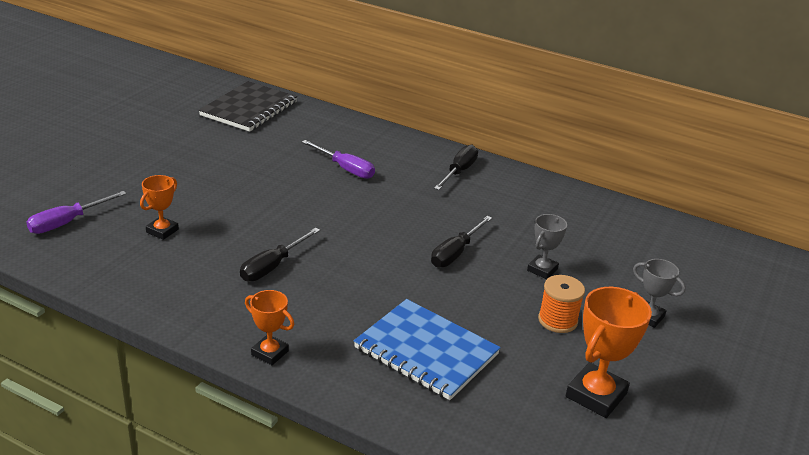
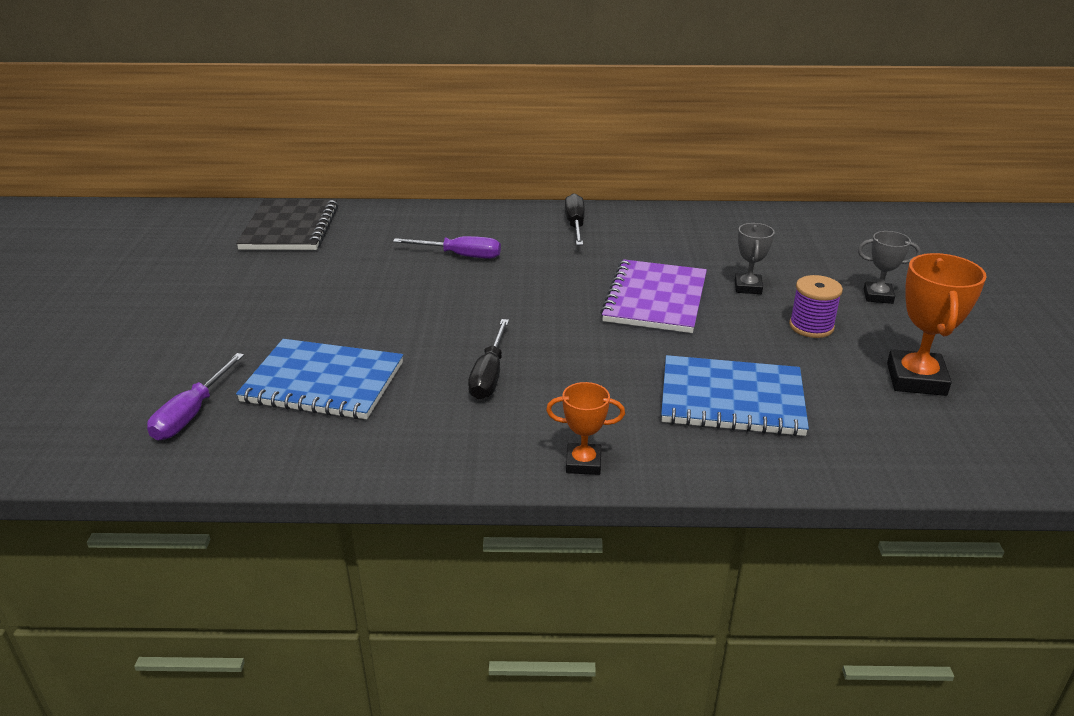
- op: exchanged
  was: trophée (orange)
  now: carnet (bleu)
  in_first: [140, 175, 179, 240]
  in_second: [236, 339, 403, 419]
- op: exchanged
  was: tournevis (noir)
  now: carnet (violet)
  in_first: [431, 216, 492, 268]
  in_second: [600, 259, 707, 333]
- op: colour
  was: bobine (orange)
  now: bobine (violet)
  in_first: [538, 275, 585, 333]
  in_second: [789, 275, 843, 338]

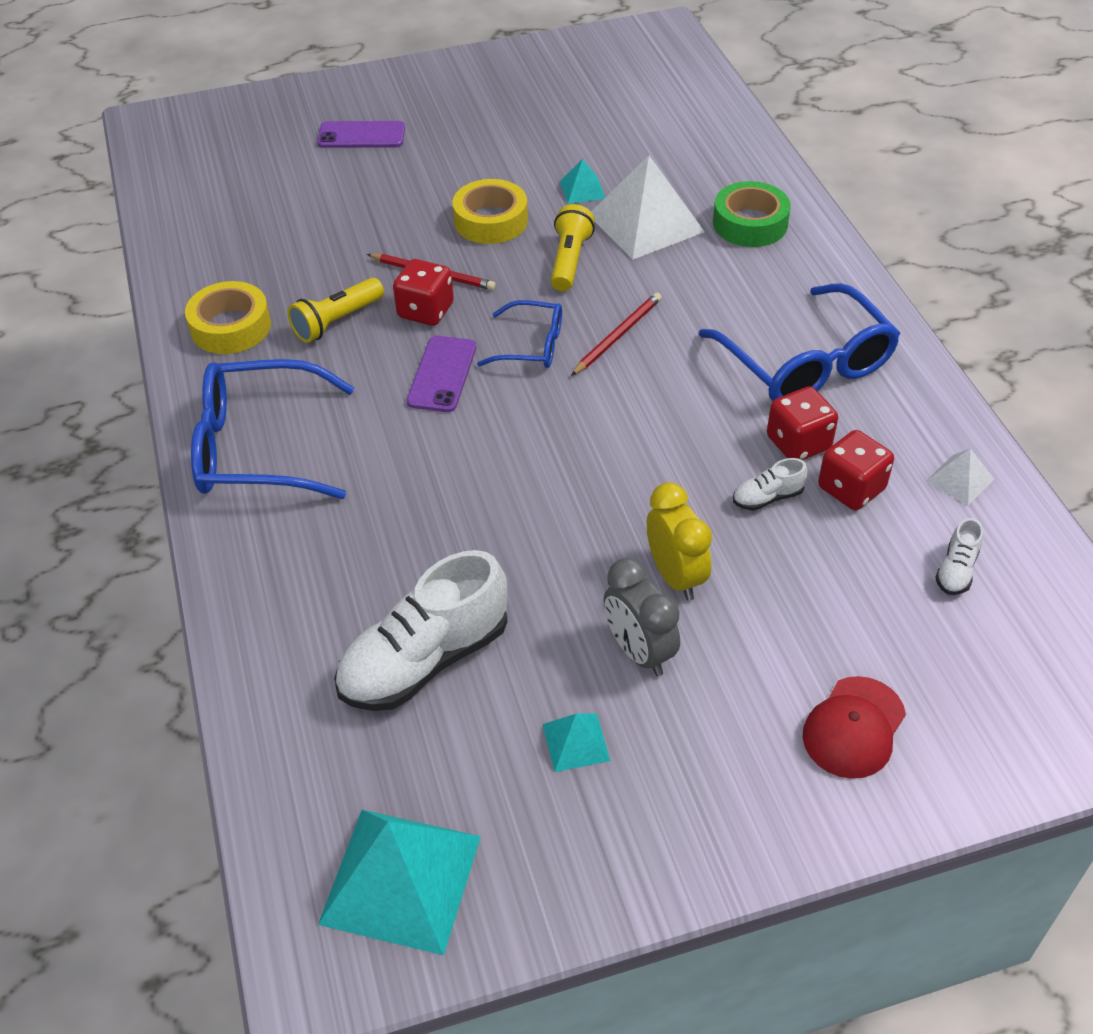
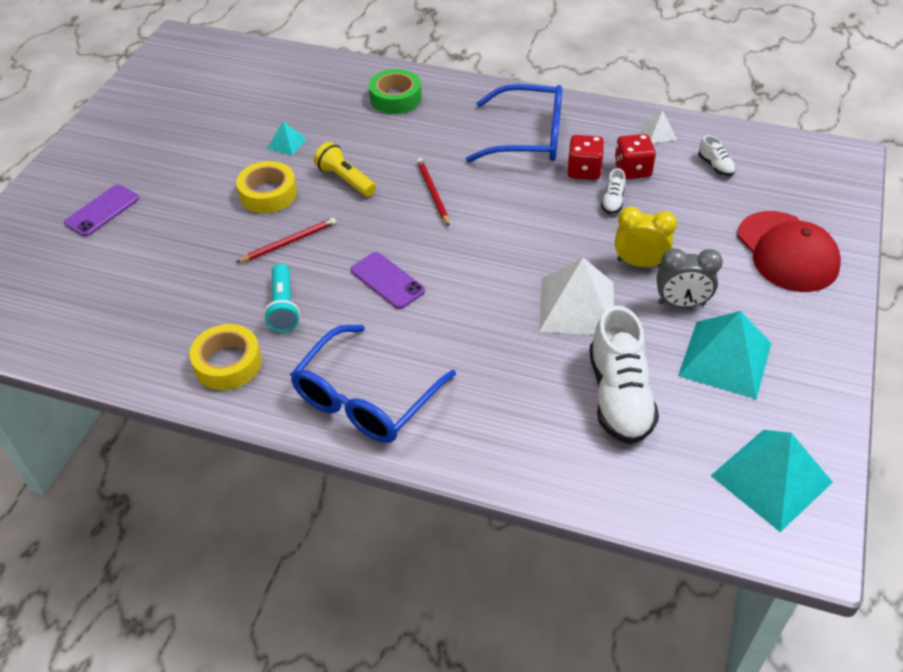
- op: colour
  was: lampe de poche (jaune)
  now: lampe de poche (turquoise)
  in_first: [287, 278, 384, 343]
  in_second: [264, 264, 300, 332]
- op: relocated
  was: pyramide (blanc)
  in_first: [591, 156, 705, 260]
  in_second: [539, 258, 614, 335]
- op: size
  was: pyramide (turquoise)
  in_first: [543, 713, 610, 772]
  in_second: [678, 311, 772, 400]
  ratio: 2.12
- op: size
  was: casquette (rouge)
  in_first: [802, 676, 906, 779]
  in_second: [737, 211, 841, 292]
  ratio: 1.6
- op: missing
  was: dé (rouge)
  in_first: [393, 259, 454, 326]
- op: missing
  was: lunettes (bleu)
  in_first: [477, 300, 562, 368]

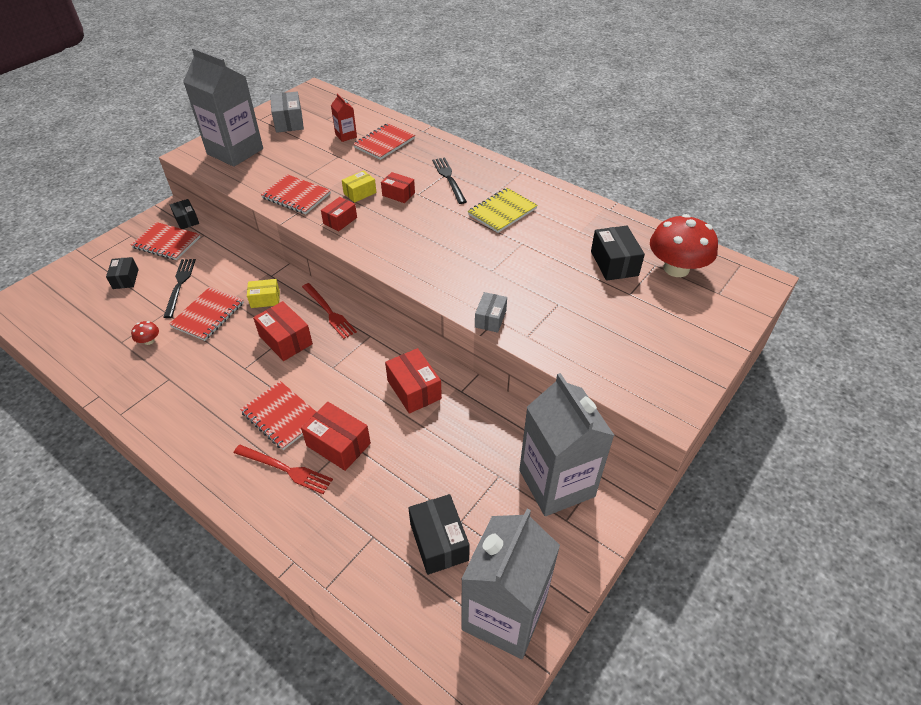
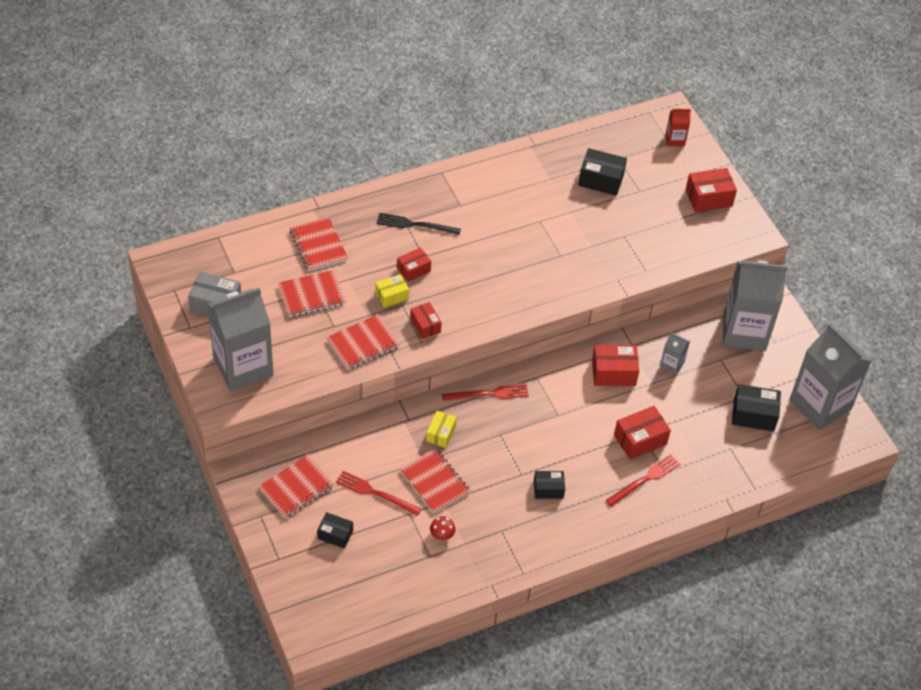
- op: relocated
  was: carnet (rouge)
  in_first: [240, 381, 316, 450]
  in_second: [278, 270, 346, 317]
- op: colour
  was: fourchette (noir)
  now: fourchette (rouge)
  in_first: [163, 259, 196, 318]
  in_second: [336, 471, 421, 516]
- op: spun
  was: boîte (jaune)
  in_first: [342, 170, 376, 203]
  in_second: [375, 274, 409, 308]
  clockwise: 75
- op: relocated
  was: boîte (noir)
  in_first: [170, 199, 199, 229]
  in_second: [534, 471, 565, 499]
- op: appeared
  now: brique de lait (gris)
  in_second: [660, 332, 690, 375]
- op: relocated
  was: brique de lait (rouge)
  in_first: [331, 93, 357, 142]
  in_second: [666, 109, 691, 146]
- op: relocated
  was: boîte (rouge)
  in_first: [253, 301, 313, 361]
  in_second: [686, 168, 737, 212]
- op: missing
  was: carnet (jaune)
  in_first: [468, 188, 538, 233]
- op: missing
  was: boîte (gris)
  in_first: [475, 292, 507, 333]
- op: missing
  was: champignon (rouge)
  in_first: [650, 214, 718, 277]

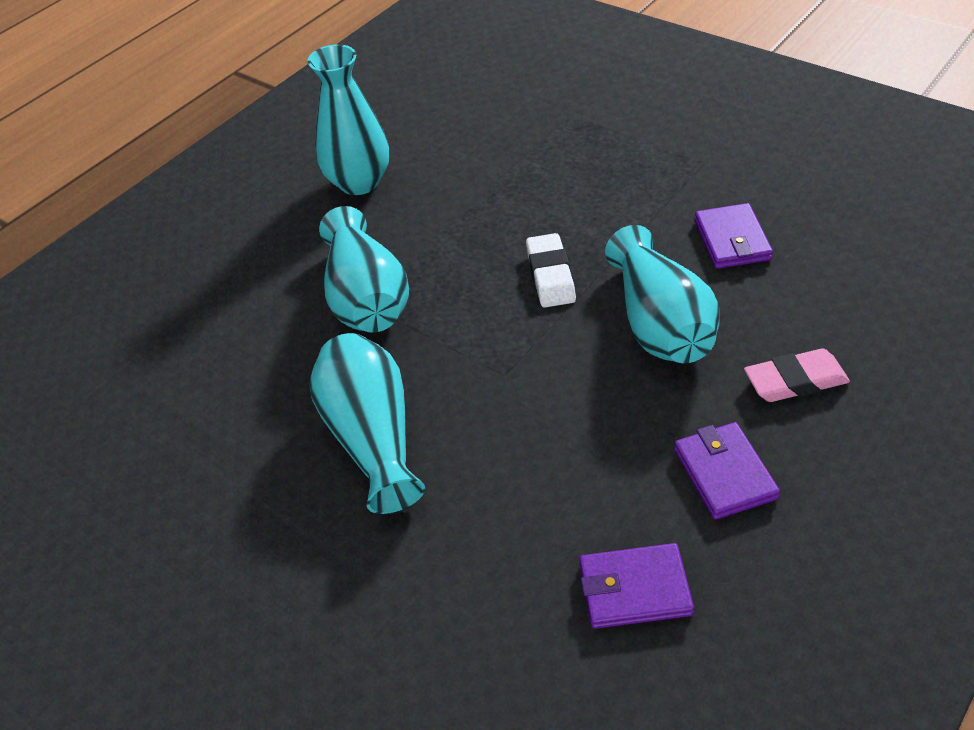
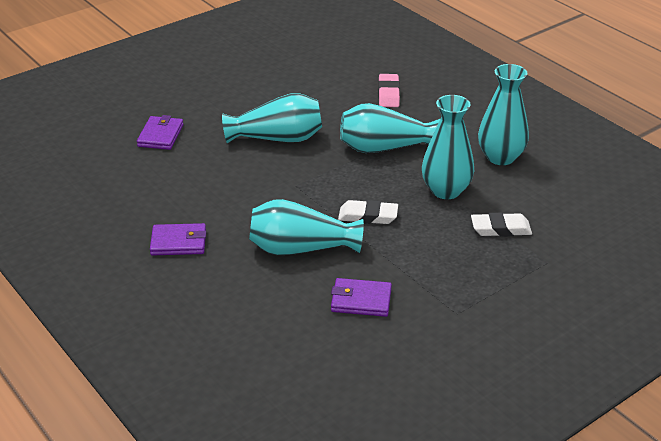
- op: relocated
  was: portefeuille (violet)
  in_first: [579, 543, 694, 629]
  in_second: [137, 115, 183, 150]
- op: relocated
  was: gomme (rose)
  in_first: [744, 348, 850, 402]
  in_second: [378, 74, 400, 107]
- op: appeared
  now: vase (turquoise)
  in_second: [422, 95, 474, 199]
- op: appeared
  now: gomme (blanc)
  in_second: [471, 213, 532, 237]

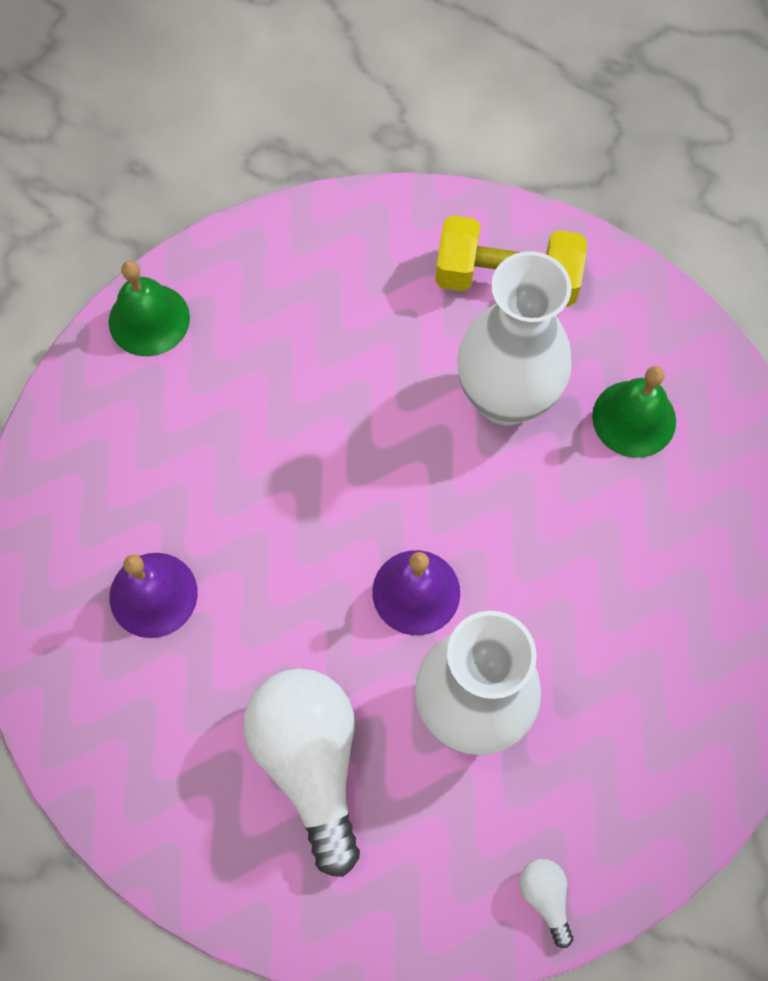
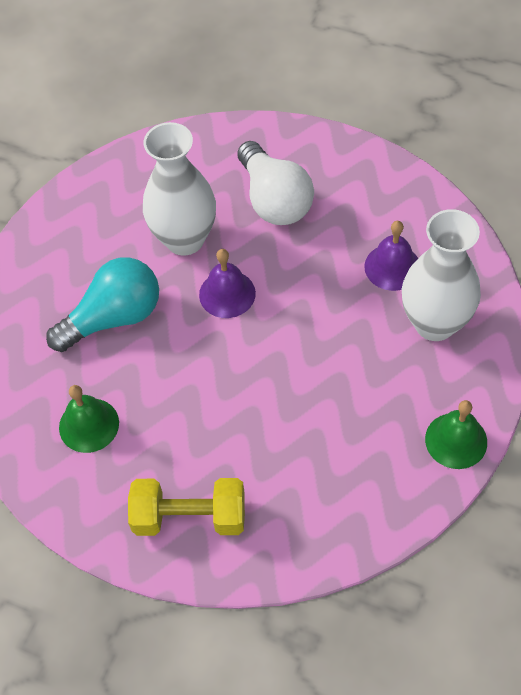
- op: appeared
  now: ampoule (turquoise)
  in_second: [46, 257, 159, 352]
- op: relocated
  was: vase (blanc)
  in_first: [457, 251, 572, 425]
  in_second: [402, 209, 481, 341]
- op: missing
  was: ampoule (blanc)
  in_first: [519, 859, 573, 948]

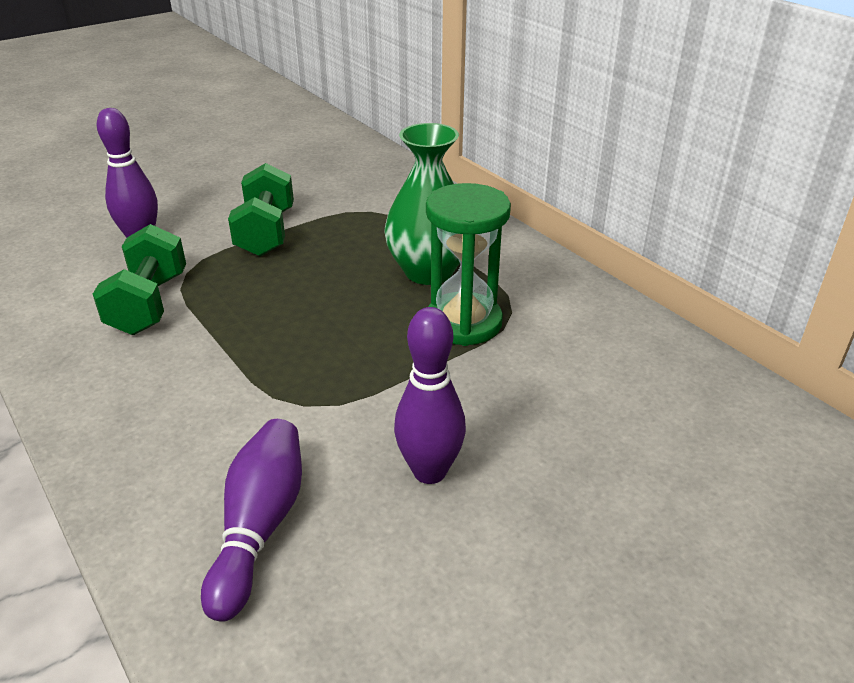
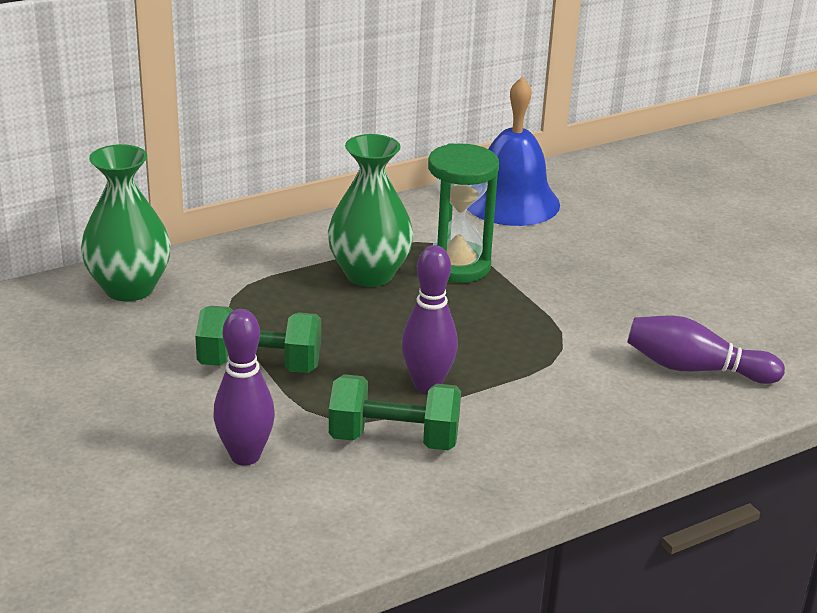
- op: appeared
  now: vase (vert)
  in_second: [81, 144, 171, 301]
- op: relocated
  was: quille (violet)
  in_first: [394, 307, 466, 484]
  in_second: [402, 245, 458, 393]
- op: appeared
  now: cloche (bleu)
  in_second: [467, 77, 560, 226]

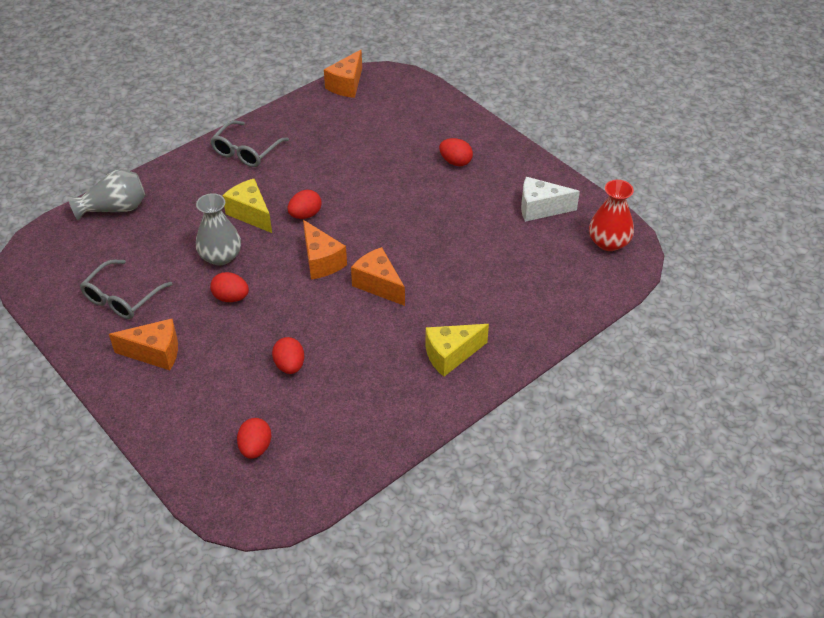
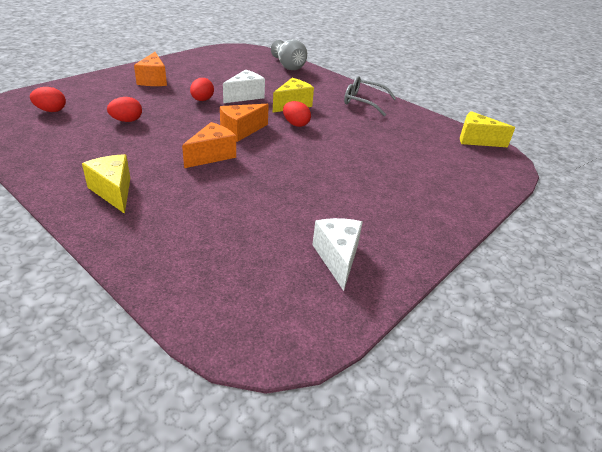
- op: exchanged
  was: vase (gris)
  now: fromage (blanc)
  in_first: [196, 193, 241, 265]
  in_second: [223, 70, 265, 103]
- op: colour
  was: fromage (orange)
  now: fromage (jaune)
  in_first: [324, 50, 362, 98]
  in_second: [460, 111, 515, 147]
- op: missing
  was: lunettes (gris)
  in_first: [80, 260, 172, 319]
- op: missing
  was: œuf (rouge)
  in_first: [439, 138, 473, 166]
- op: missing
  was: vase (rouge)
  in_first: [589, 180, 634, 251]

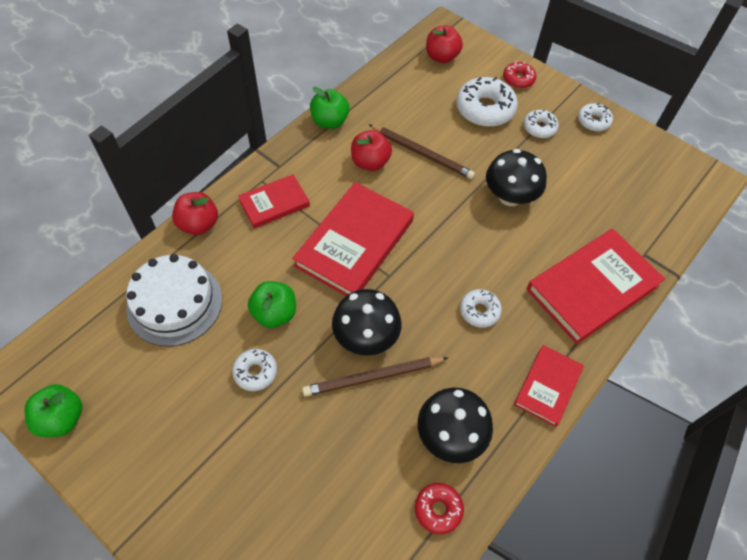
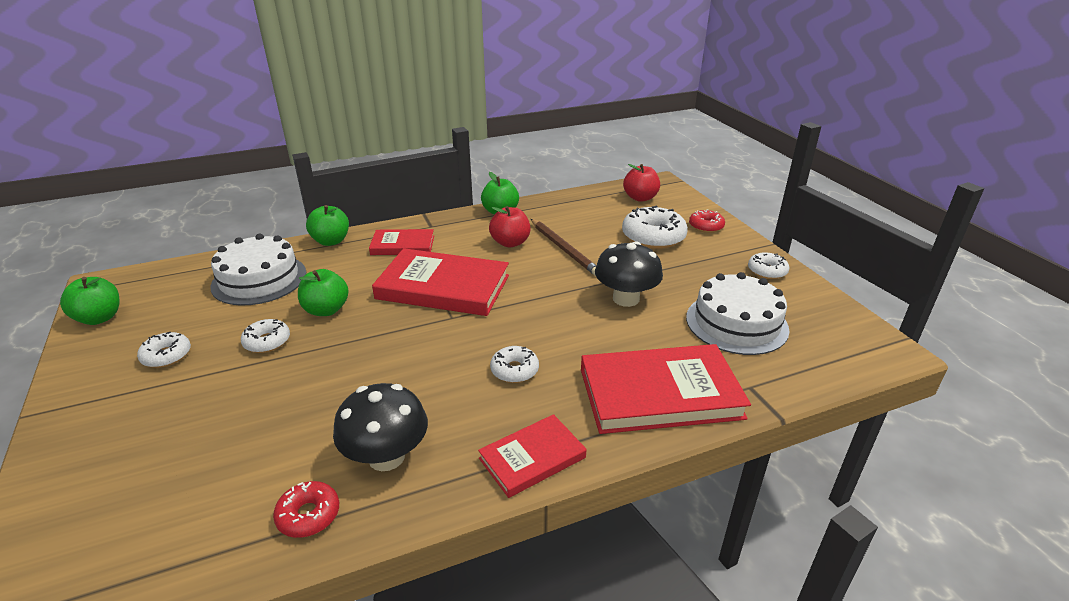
- op: relocated
  was: beignet (blanc)
  in_first: [523, 109, 559, 138]
  in_second: [137, 332, 191, 368]
- op: colour
  was: pomme (rouge)
  now: pomme (vert)
  in_first: [172, 192, 218, 235]
  in_second: [306, 205, 349, 246]
- op: spun
  was: livre (rouge)
  in_first: [292, 182, 414, 296]
  in_second: [372, 248, 509, 316]
  clockwise: 45
- op: appeared
  now: gâteau (blanc)
  in_second: [686, 272, 790, 355]
- op: missing
  was: crayon (marron)
  in_first: [302, 357, 448, 396]
- op: missing
  was: champignon (noir)
  in_first: [332, 289, 402, 356]

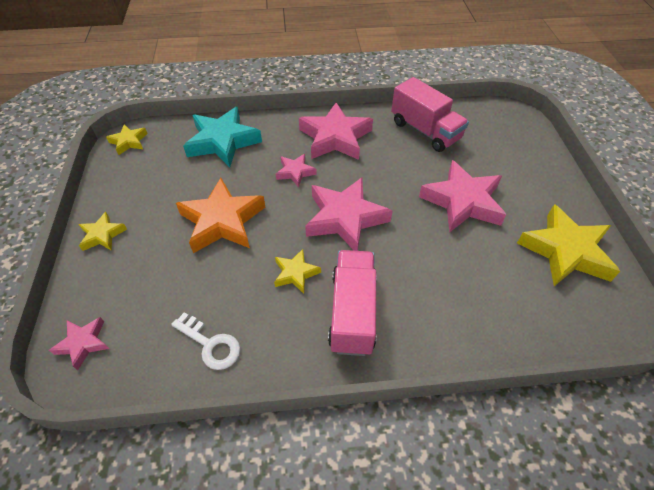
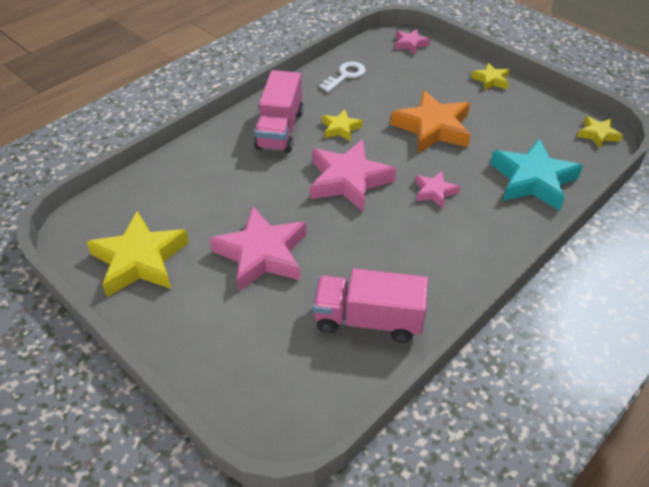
- op: spun
  was: camion (rose)
  in_first: [328, 250, 377, 356]
  in_second: [254, 70, 303, 153]
  clockwise: 45
- op: spun
  was: clé (blanc)
  in_first: [171, 312, 240, 370]
  in_second: [319, 62, 366, 92]
  clockwise: 135
- op: missing
  was: étoile (rose)
  in_first: [299, 102, 373, 160]

